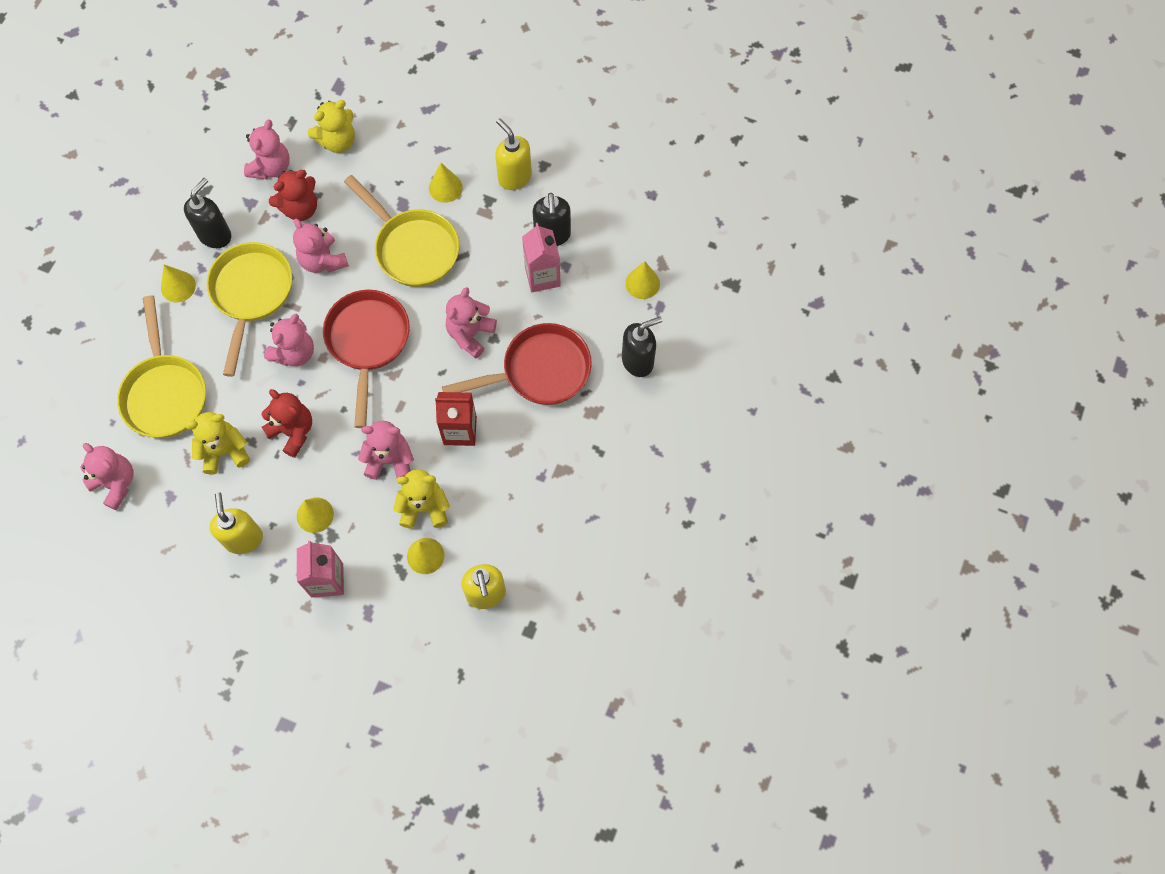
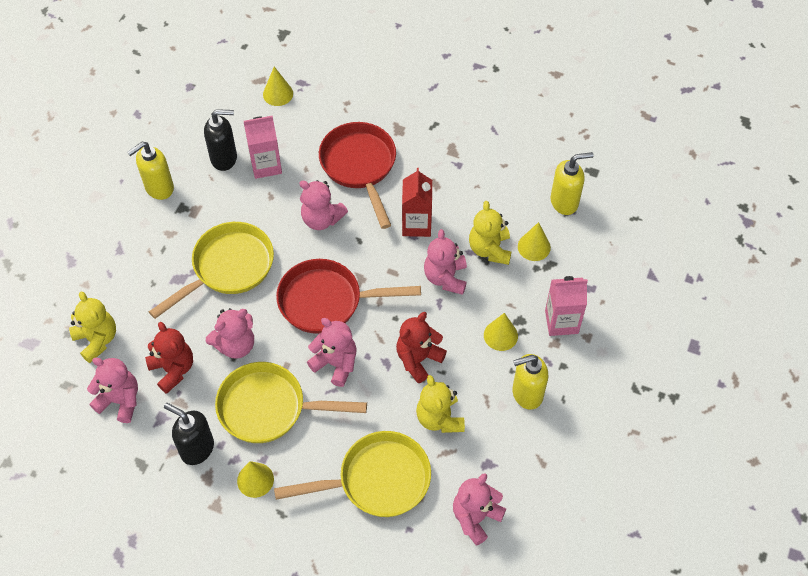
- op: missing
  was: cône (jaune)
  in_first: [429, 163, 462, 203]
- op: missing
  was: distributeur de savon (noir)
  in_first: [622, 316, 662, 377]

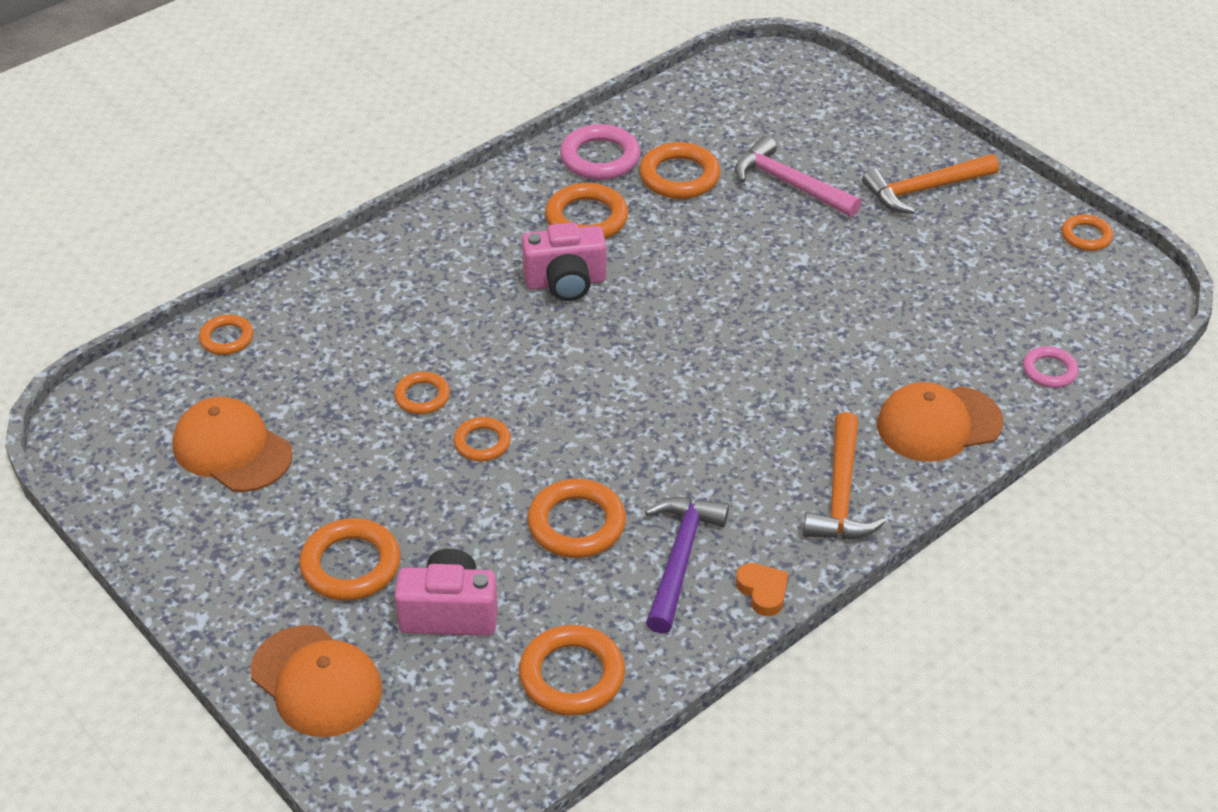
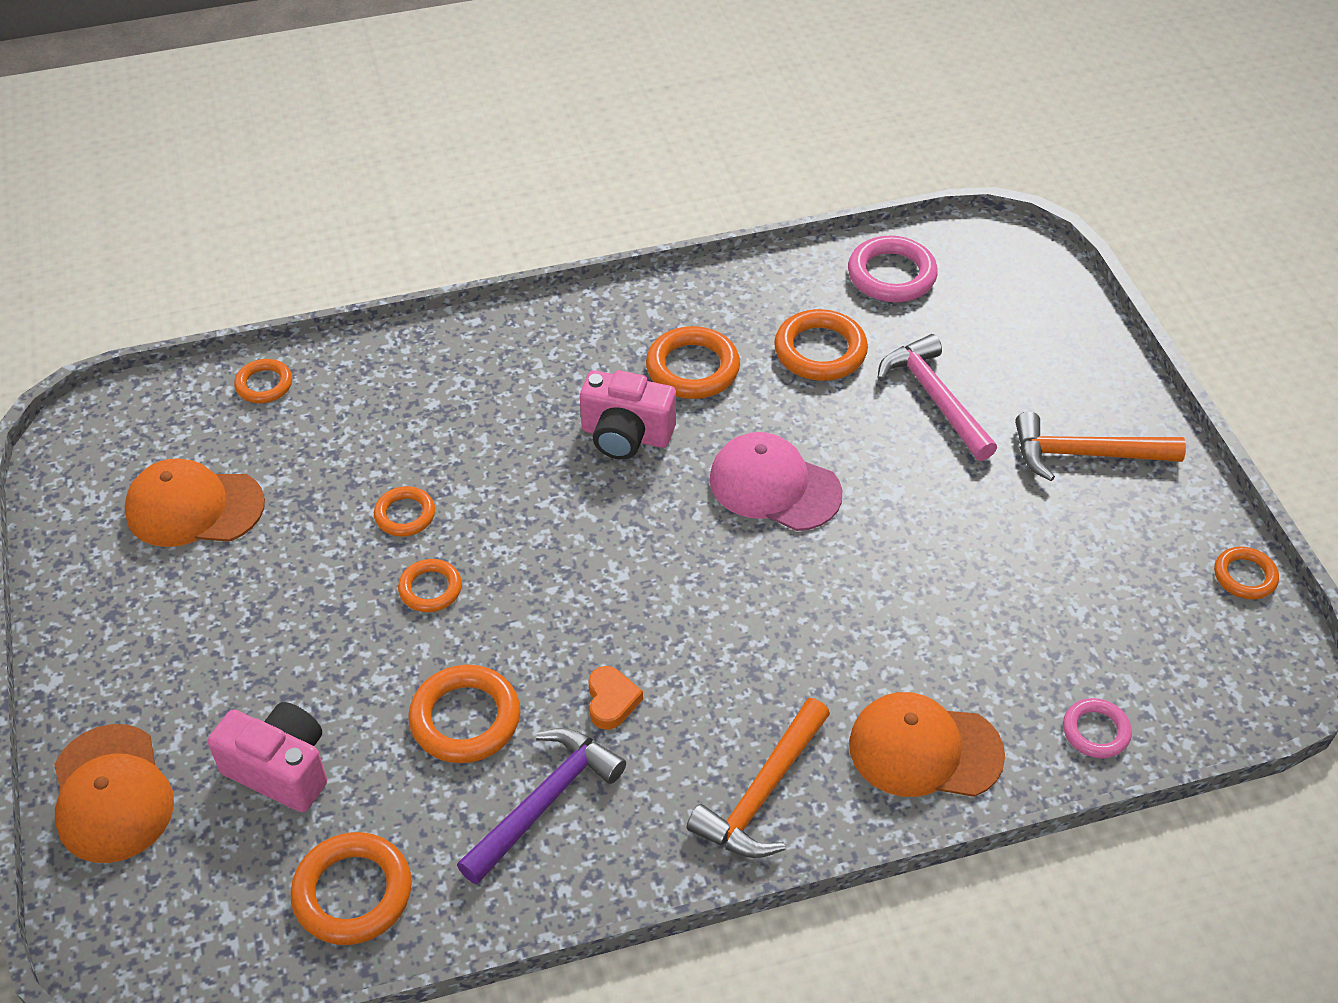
- op: spun
  was: casquette (orange)
  in_first: [173, 397, 293, 492]
  in_second: [124, 458, 265, 547]
  clockwise: -60
- op: relocated
  was: cœur (orange)
  in_first: [736, 563, 788, 616]
  in_second: [588, 666, 643, 730]
- op: appeared
  now: casquette (rose)
  in_second: [709, 432, 842, 531]
- op: relocated
  was: anneau (rose)
  in_first: [560, 124, 640, 180]
  in_second: [848, 236, 938, 302]
- op: missing
  was: anneau (orange)
  in_first: [299, 518, 401, 601]

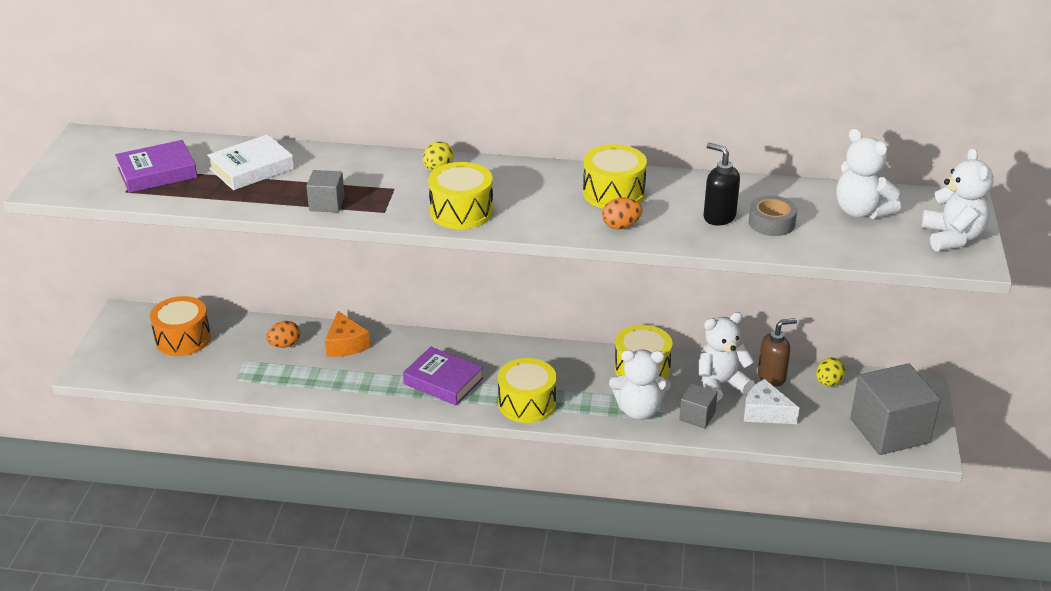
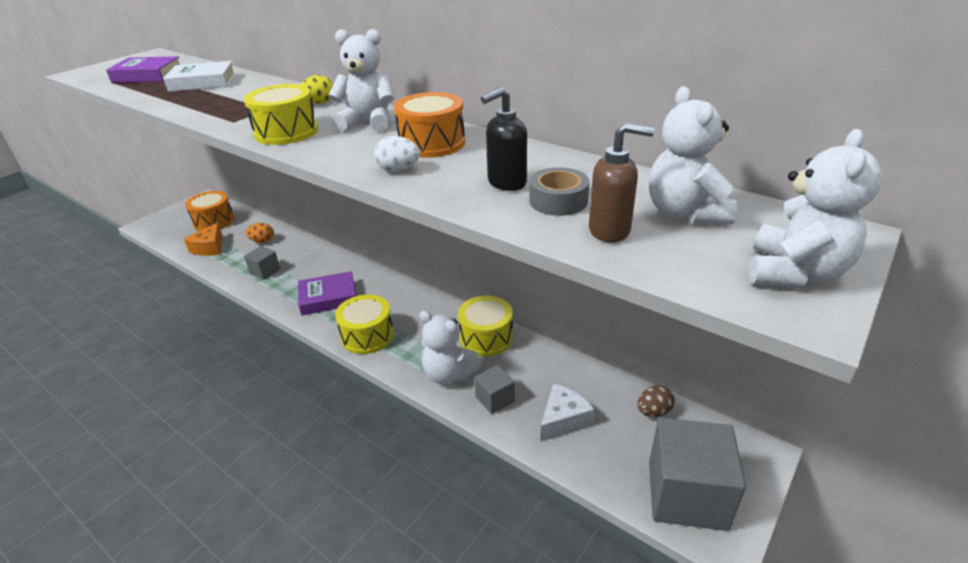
- op: relocated
  was: fromage (orange)
  in_first: [325, 311, 371, 357]
  in_second: [184, 222, 223, 256]
- op: relocated
  was: cube (gris)
  in_first: [306, 170, 345, 212]
  in_second: [244, 246, 280, 280]
- op: spun
  was: livre (violet)
  in_first: [403, 347, 483, 406]
  in_second: [298, 271, 356, 315]
  clockwise: -75
- op: relocated
  was: ours en peluche (blanc)
  in_first: [699, 312, 755, 401]
  in_second: [328, 29, 394, 132]
- op: colour
  was: œuf (orange)
  now: œuf (blanc)
  in_first: [602, 198, 642, 229]
  in_second: [374, 136, 420, 171]
- op: colour
  was: tambour (jaune)
  now: tambour (orange)
  in_first: [583, 144, 647, 208]
  in_second: [394, 92, 465, 158]
- op: spun
  was: distributeur de savon (noir)
  in_first: [704, 143, 740, 226]
  in_second: [481, 87, 527, 191]
  clockwise: -105
- op: spun
  was: fromage (blanc)
  in_first: [744, 379, 799, 424]
  in_second: [540, 384, 595, 442]
  clockwise: 75
- op: relocated
  was: distributeur de savon (marron)
  in_first: [758, 318, 797, 386]
  in_second: [589, 123, 654, 243]
- op: colour
  was: œuf (jaune)
  now: œuf (marron)
  in_first: [816, 357, 845, 386]
  in_second: [637, 385, 674, 417]

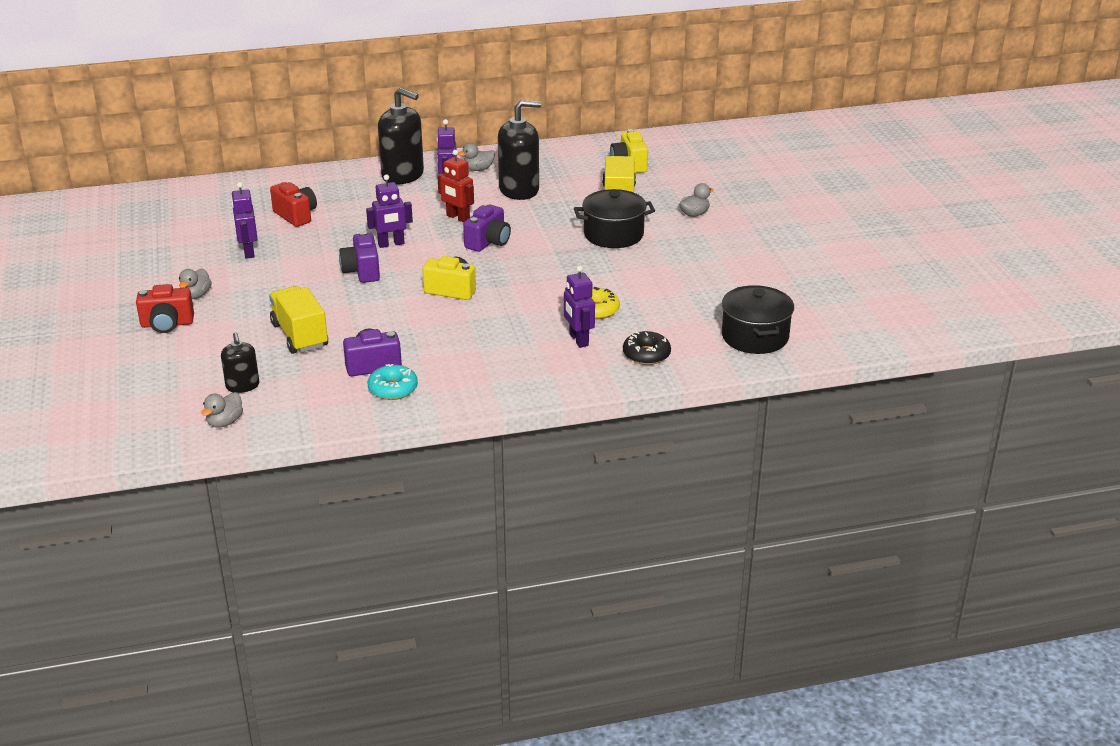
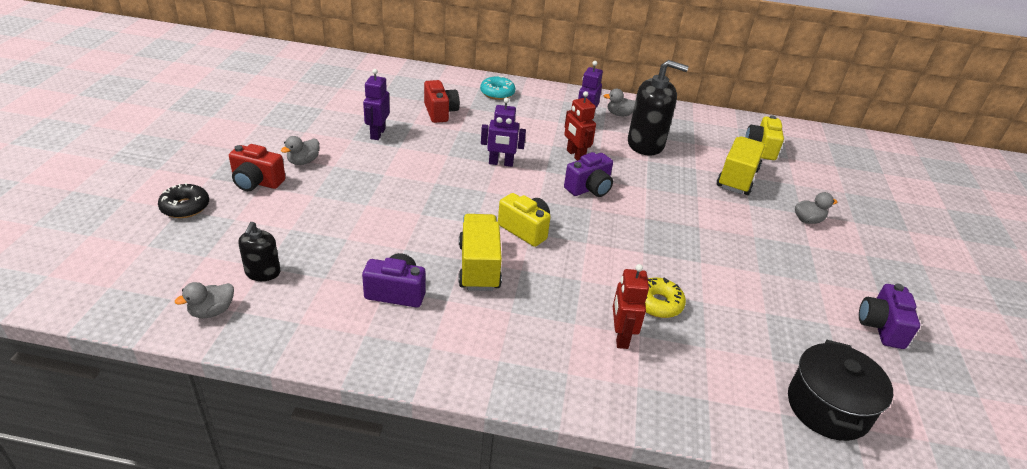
- op: relocated
  was: beignet (noir)
  in_first: [623, 331, 671, 365]
  in_second: [158, 183, 209, 218]
- op: relocated
  was: camion (jaune)
  in_first: [269, 286, 328, 354]
  in_second: [458, 214, 502, 291]
- op: relocated
  was: beignet (turquoise)
  in_first: [368, 364, 418, 400]
  in_second: [480, 76, 516, 100]
- op: colour
  was: robot (violet)
  now: robot (rouge)
  in_first: [564, 266, 595, 348]
  in_second: [613, 264, 649, 349]
- op: relocated
  was: appareil photo (violet)
  in_first: [339, 231, 380, 283]
  in_second: [859, 283, 920, 349]
- op: missing
  was: distributeur de savon (noir)
  in_first: [378, 88, 424, 185]
- op: missing
  was: marmite (noir)
  in_first: [574, 189, 655, 248]

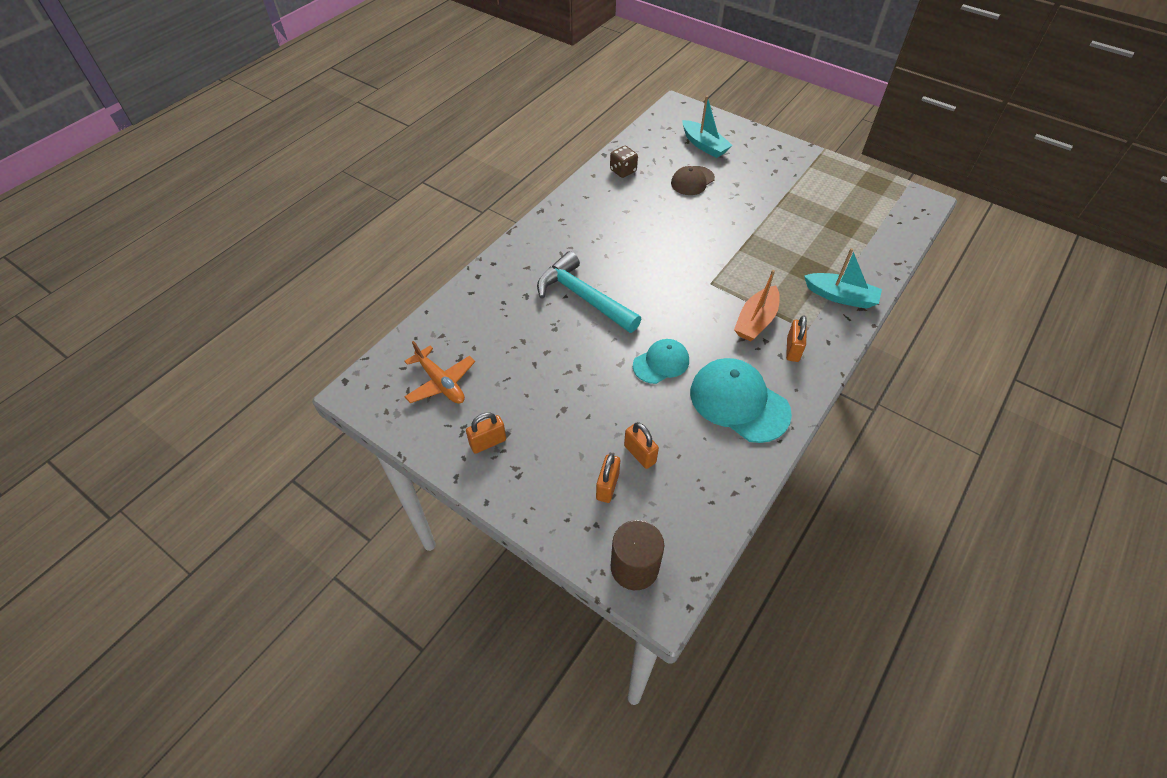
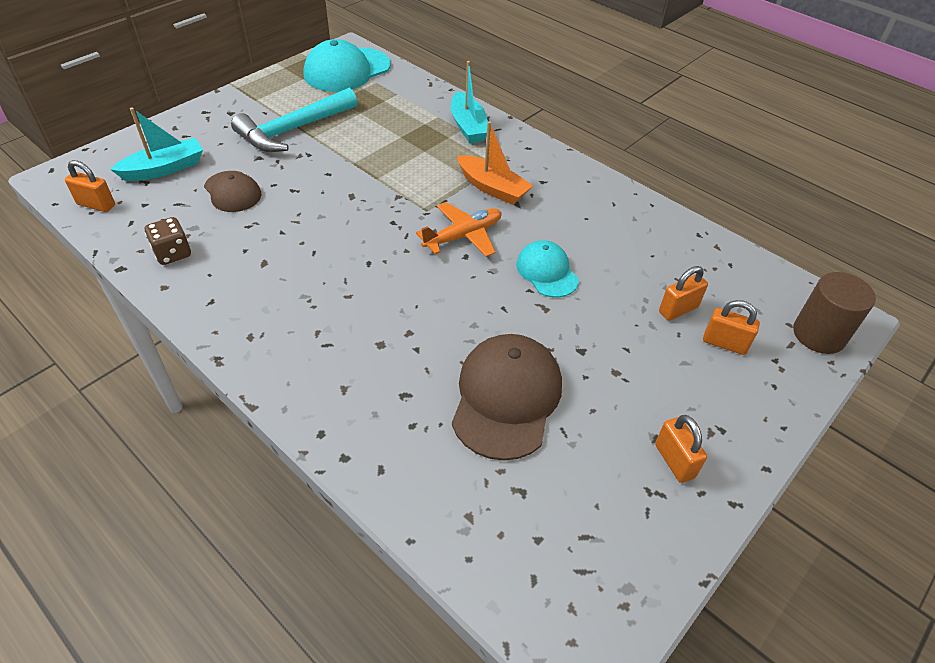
- op: relocated
  was: cadenas (orange)
  in_first: [786, 316, 807, 362]
  in_second: [65, 160, 115, 212]
- op: relocated
  was: marteau (turquoise)
  in_first: [537, 251, 641, 333]
  in_second: [231, 88, 357, 152]
- op: relocated
  was: casquette (turquoise)
  in_first: [690, 358, 792, 443]
  in_second: [304, 39, 391, 92]
- op: relocated
  was: avion (orange)
  in_first: [404, 341, 475, 404]
  in_second: [416, 202, 502, 257]
- op: spun
  was: bateau (turquoise)
  in_first: [804, 248, 882, 309]
  in_second: [451, 61, 488, 143]
  clockwise: 135
- op: appeared
  now: casquette (marron)
  in_second: [452, 334, 562, 461]

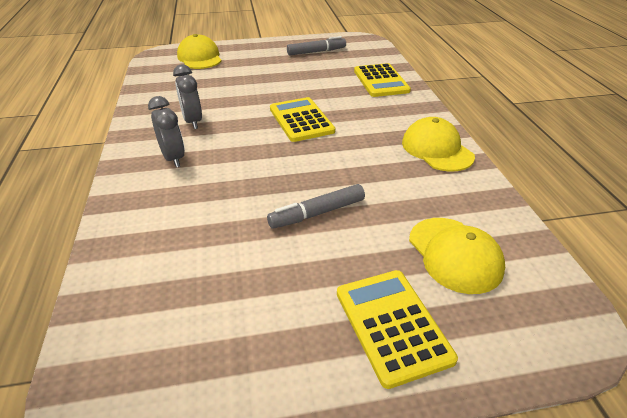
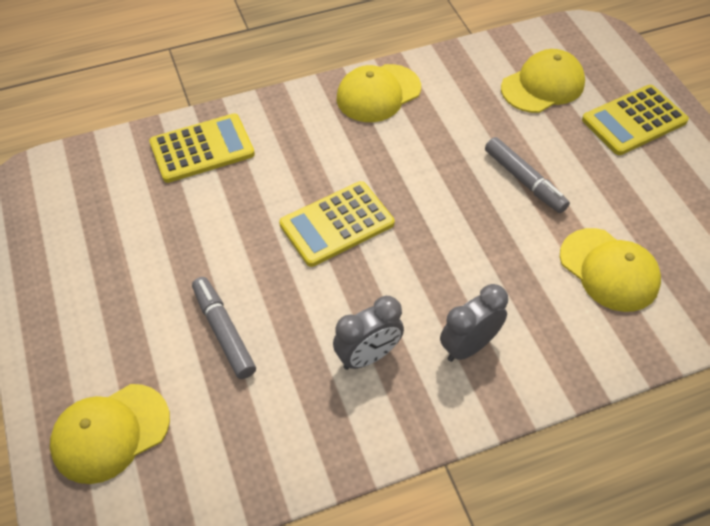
- op: relocated
  was: feutre (gris)
  in_first: [287, 36, 346, 56]
  in_second: [192, 277, 256, 379]
- op: appeared
  now: casquette (jaune)
  in_second: [560, 228, 661, 312]

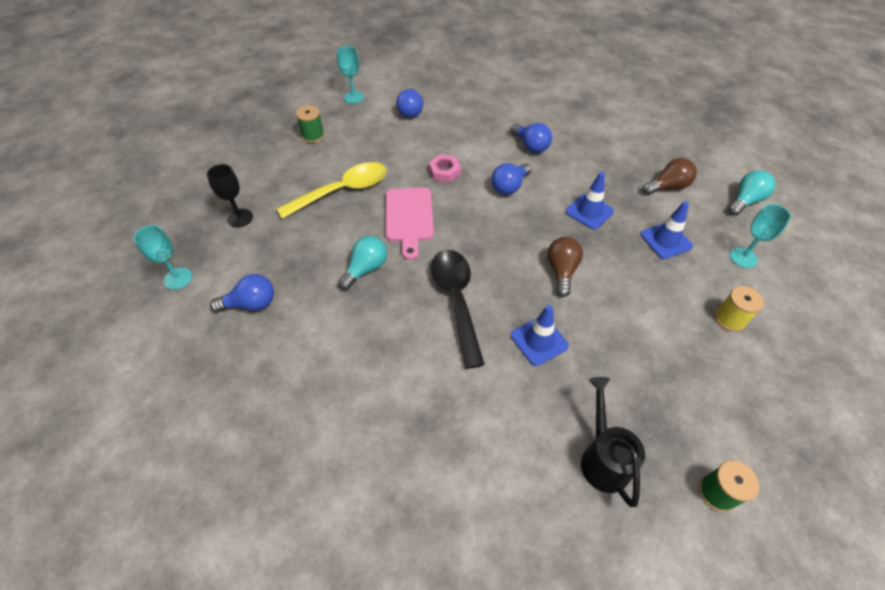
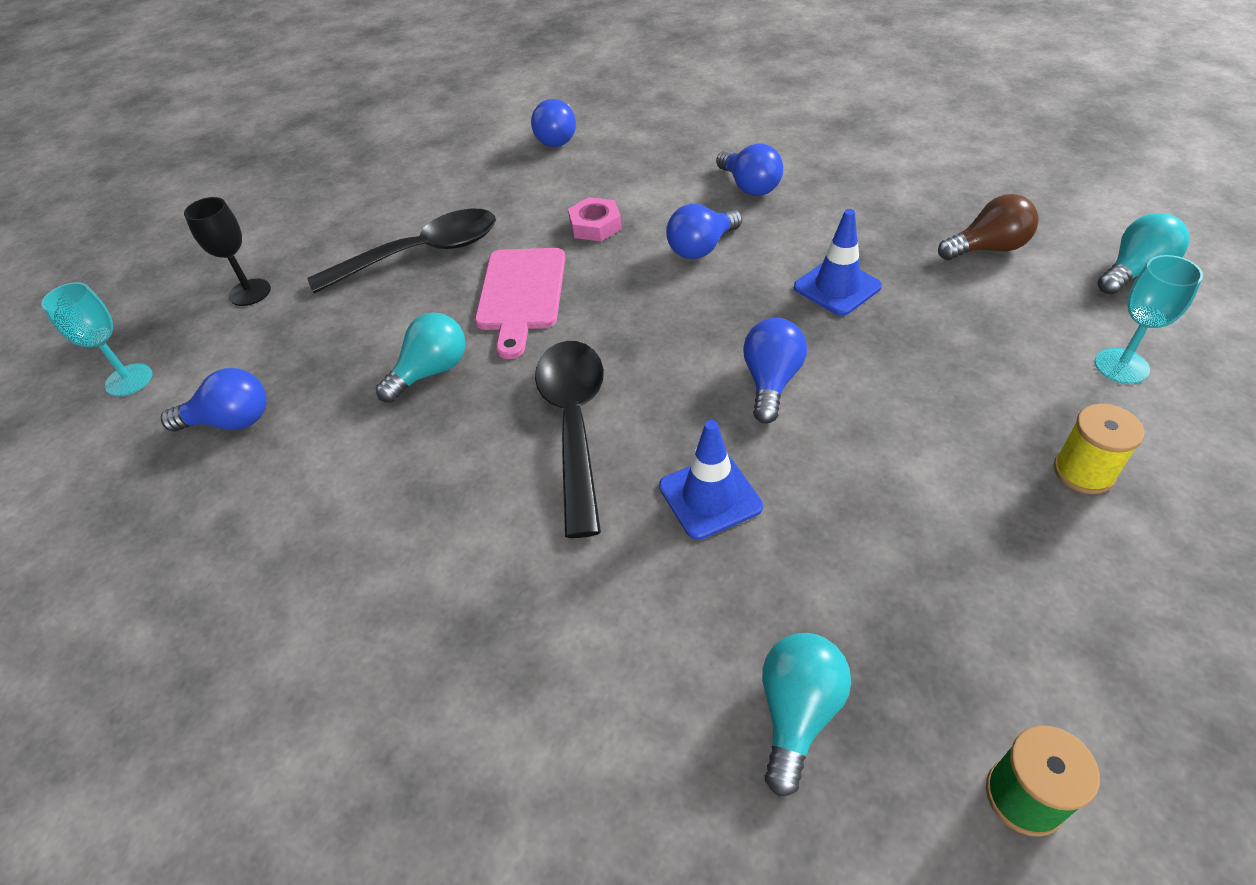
- op: colour
  was: cuillère (jaune)
  now: cuillère (noir)
  in_first: [277, 162, 387, 219]
  in_second: [307, 209, 496, 293]
- op: colour
  was: ampoule (marron)
  now: ampoule (bleu)
  in_first: [547, 237, 583, 297]
  in_second: [743, 318, 807, 424]
- op: exchanged
  was: arrosoir (noir)
  now: ampoule (turquoise)
  in_first: [581, 377, 645, 507]
  in_second: [762, 633, 851, 797]
- op: missing
  was: bobine (vert)
  in_first: [296, 105, 325, 143]
- op: missing
  was: verre à pied (turquoise)
  in_first: [337, 46, 364, 104]
- op: missing
  was: cône de chantier (bleu)
  in_first: [641, 201, 693, 259]

